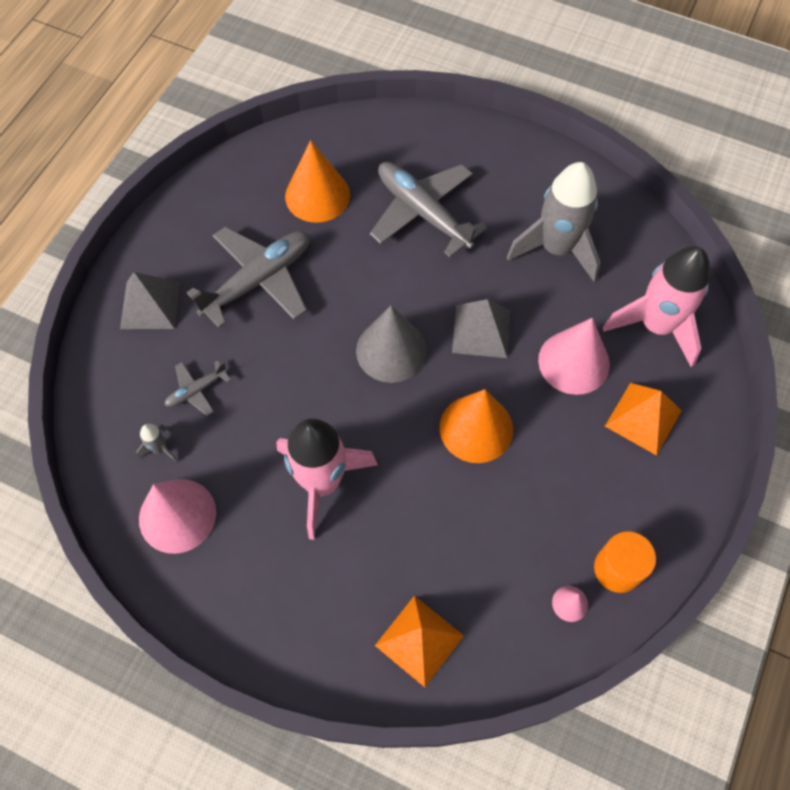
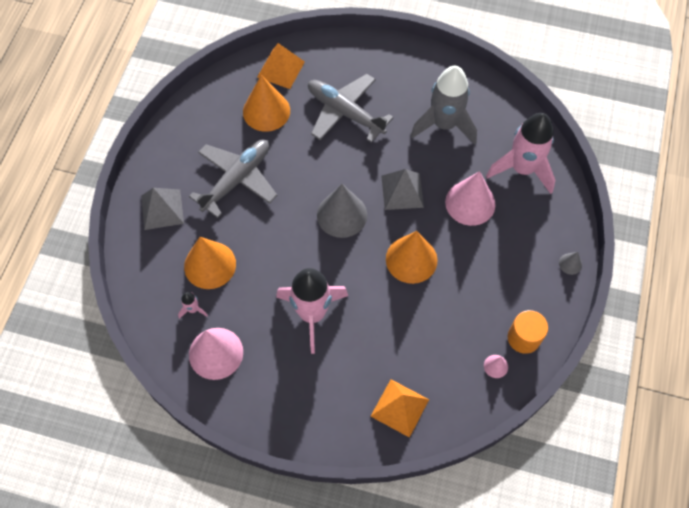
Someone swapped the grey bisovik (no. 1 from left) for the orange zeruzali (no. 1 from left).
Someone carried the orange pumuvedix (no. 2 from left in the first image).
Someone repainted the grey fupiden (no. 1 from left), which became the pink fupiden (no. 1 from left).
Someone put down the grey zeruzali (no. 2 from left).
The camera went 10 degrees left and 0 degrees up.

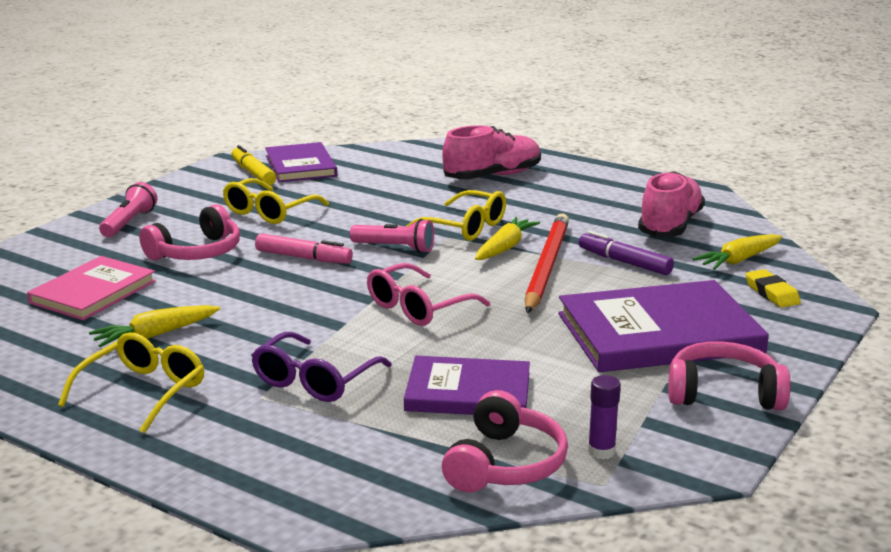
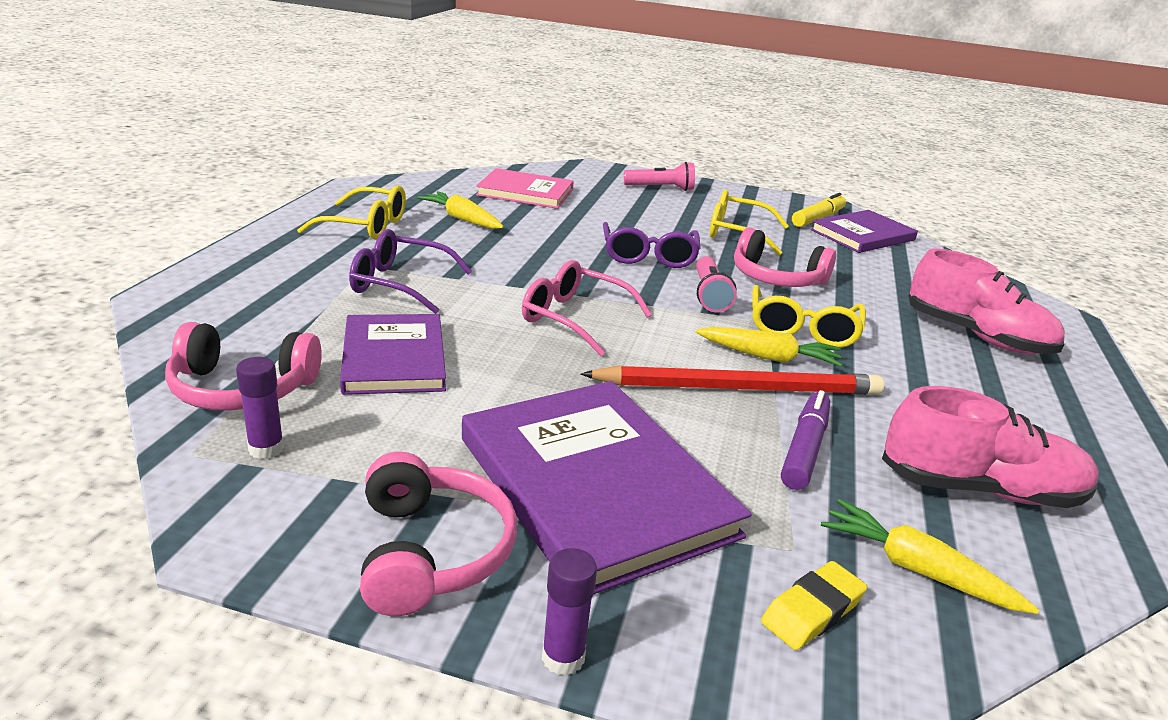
Someone carried the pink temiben (no. 1 from left in the first image).
Someone swapped the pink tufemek for the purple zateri (no. 2 from left).
Someone put down the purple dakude (no. 2 from left).
The camera went 70 degrees right and 5 degrees up.

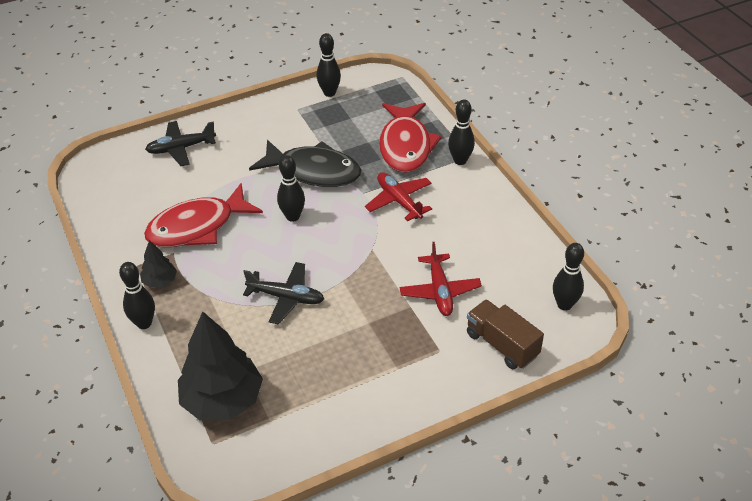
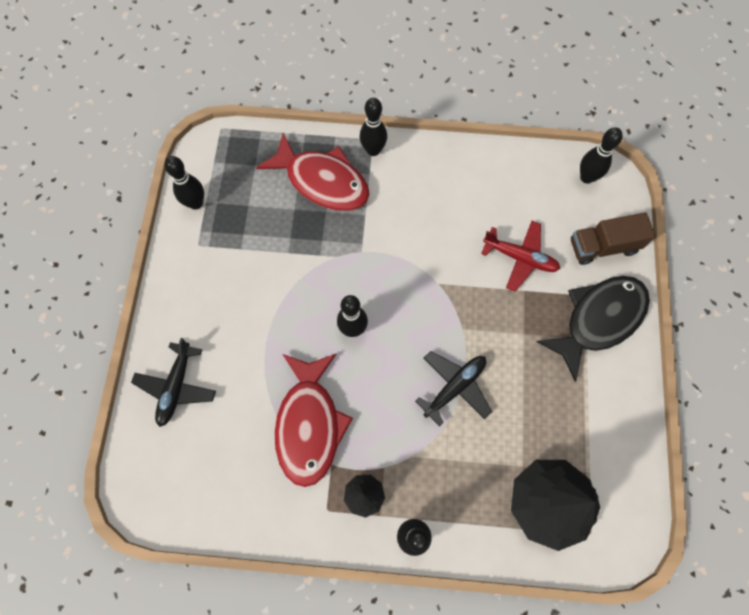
Someone carried the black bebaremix.
Someone took away the red bisovik (no. 1 from left).
The camera went 60 degrees left and 25 degrees up.

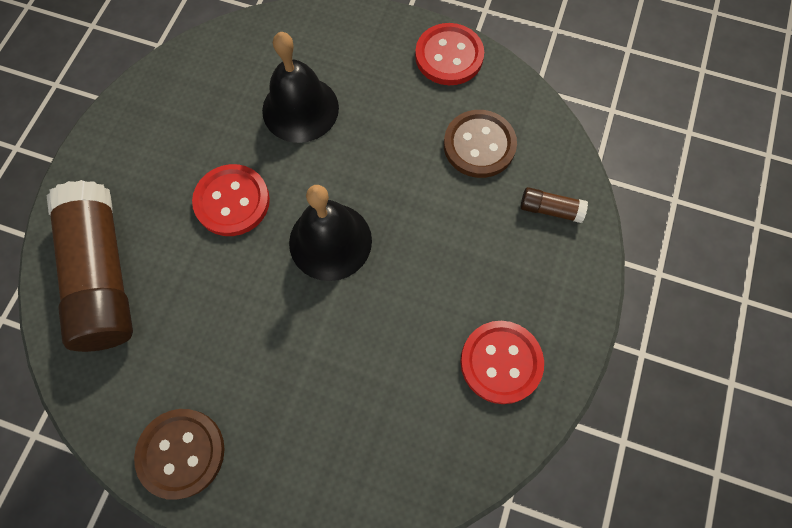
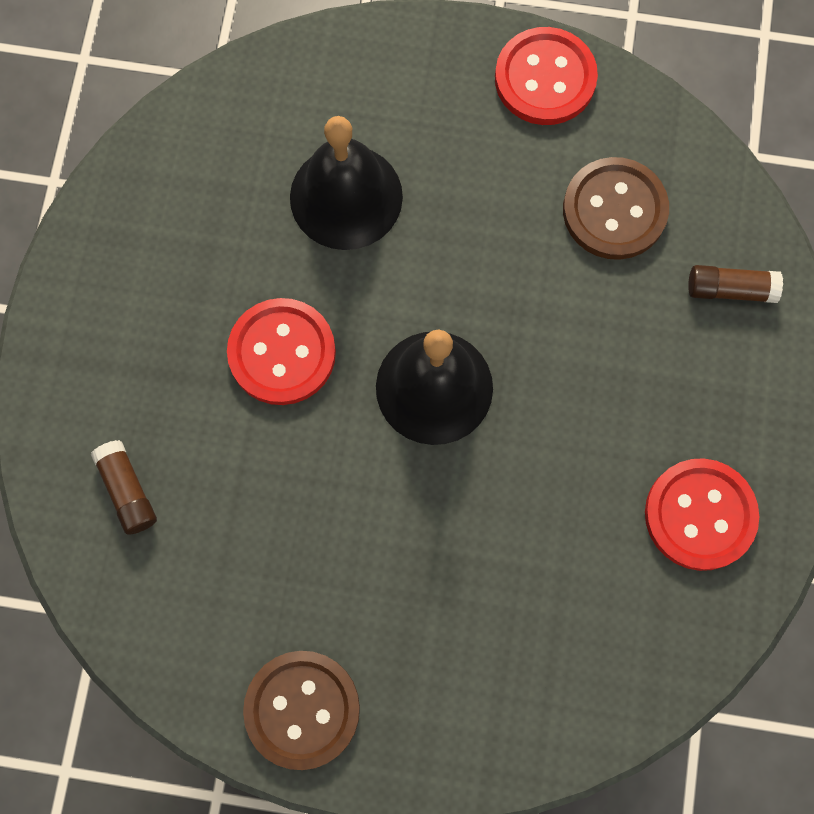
Someone scaled the brown dakude (no. 1 from left) by 0.41.
The camera went 10 degrees left and 5 degrees up.

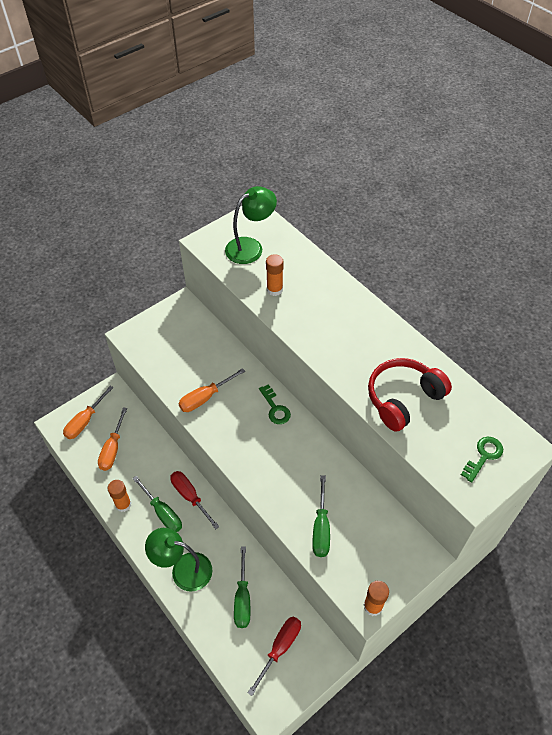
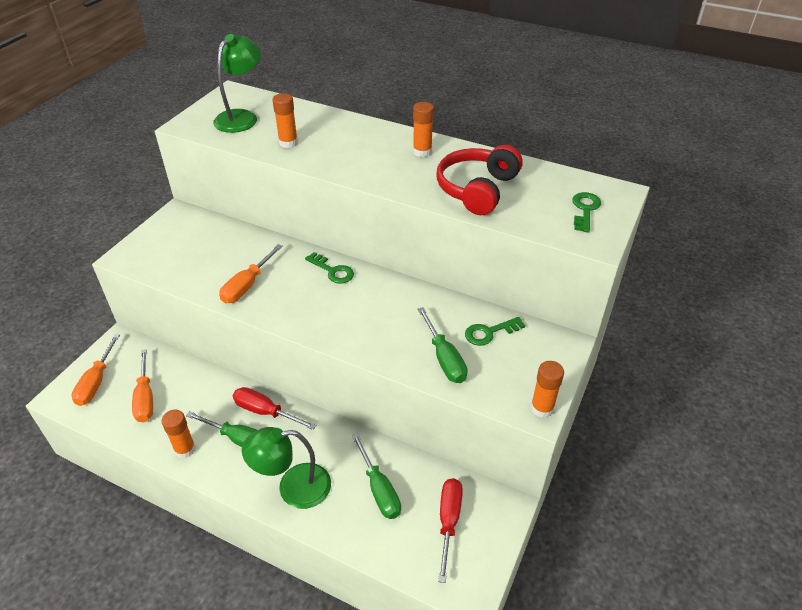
Someone put down the orange dakude (no. 3 from left).
Someone put down the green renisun (no. 2 from left).
The camera went 25 degrees left and 10 degrees down.

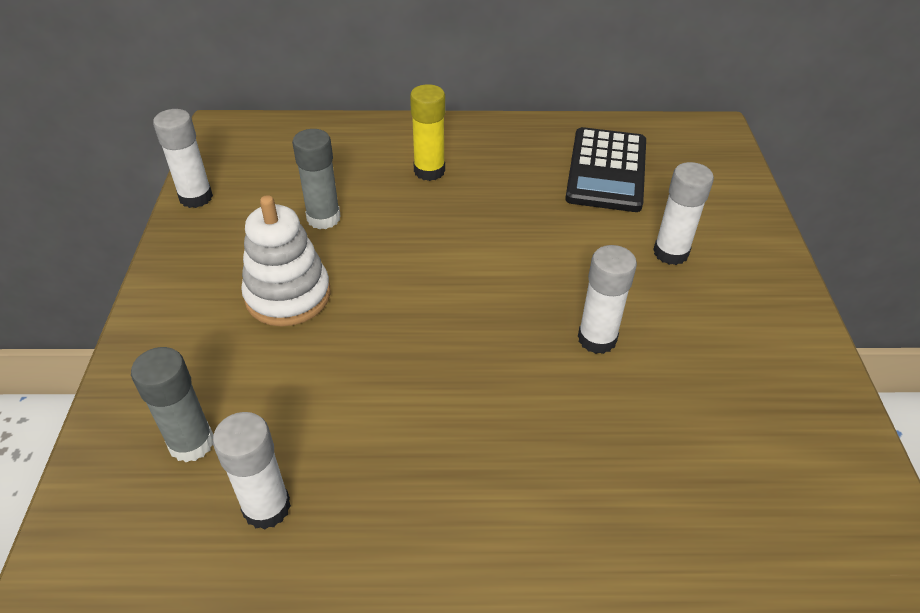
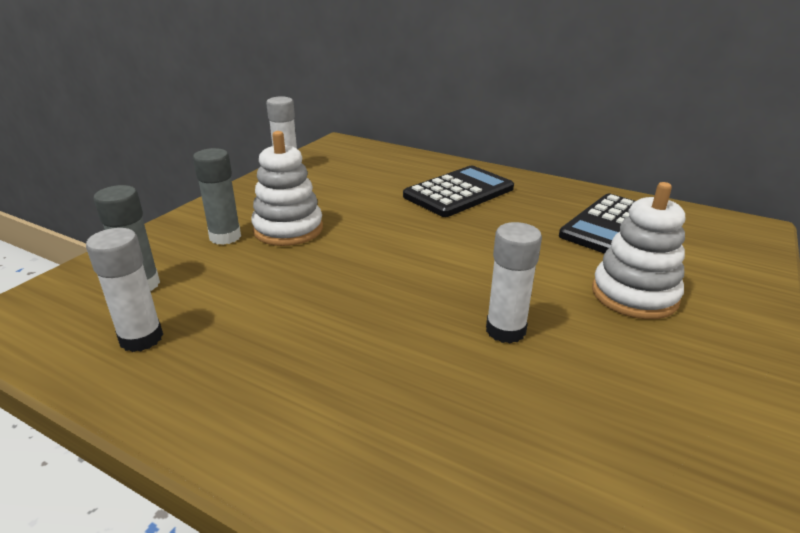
Someone swapped the yellow dakude for the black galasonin (no. 1 from left).
Someone carried the grey dakude (no. 2 from left).
Someone swapped the white dakude (no. 4 from left) for the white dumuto (no. 2 from left).
The camera went 30 degrees right and 15 degrees down.

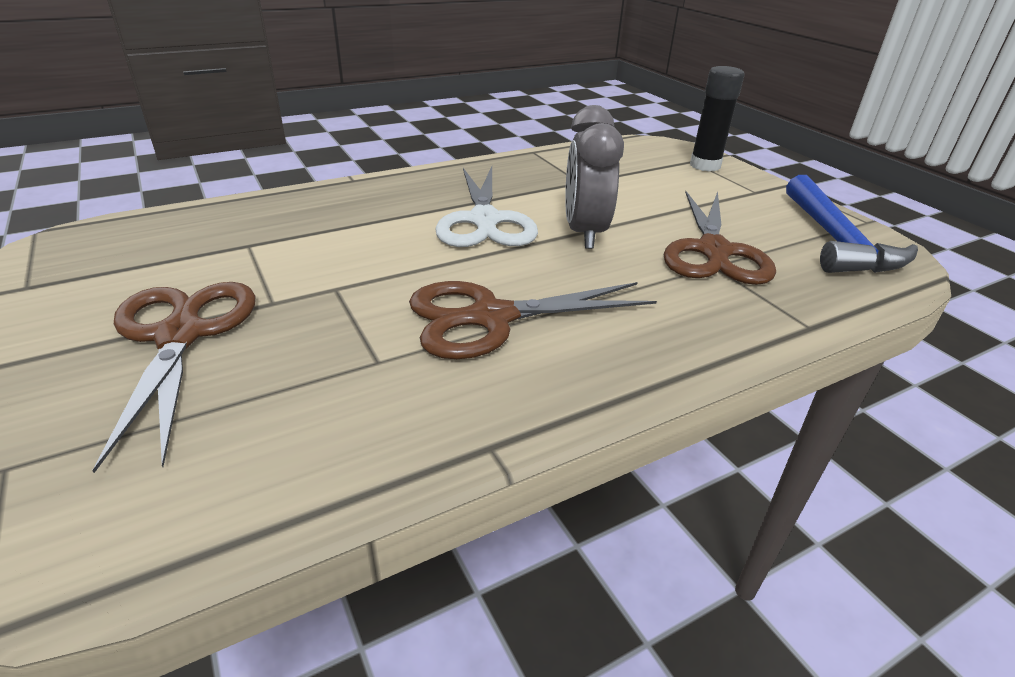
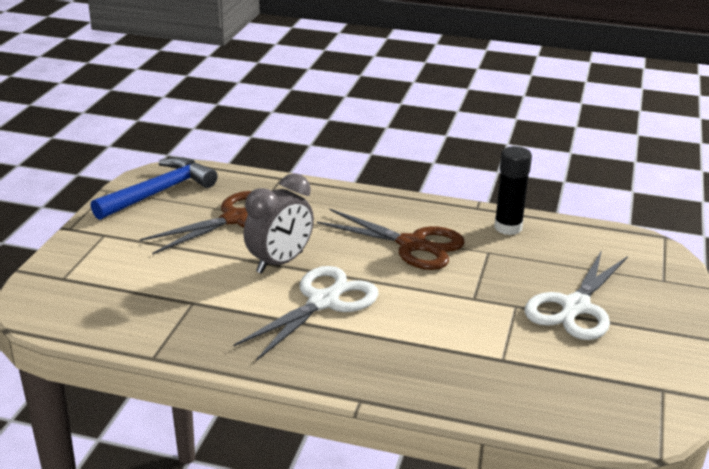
Someone carried the black dakude.
Someone repainted the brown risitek (no. 1 from left), which became the white risitek (no. 2 from left).
The camera went 135 degrees left and 5 degrees down.

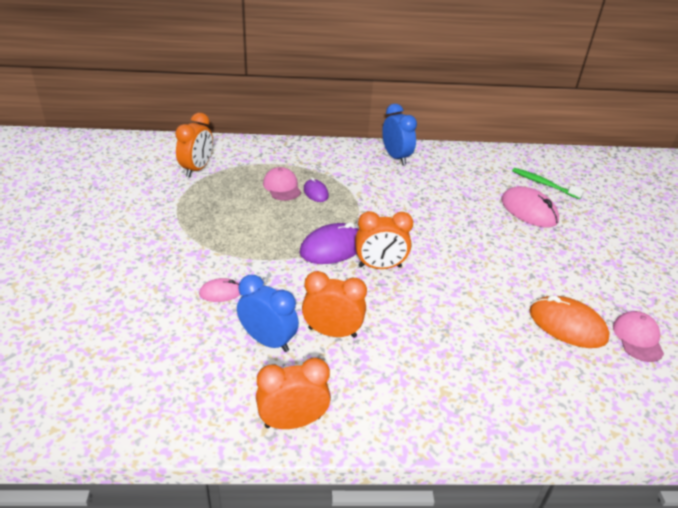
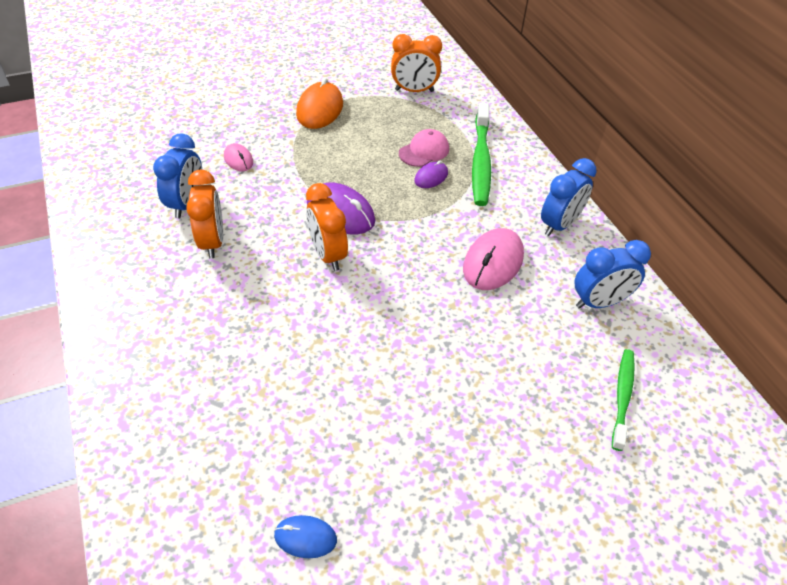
Someone carried the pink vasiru (no. 2 from left).
Someone carried the orange vasiru.
Someone swapped the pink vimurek (no. 2 from left) for the blue vasiru.
Someone took away the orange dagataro (no. 2 from left).
Someone put down the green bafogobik (no. 1 from left).
Someone put down the blue dagataro (no. 3 from left).
The camera went 70 degrees right and 10 degrees up.

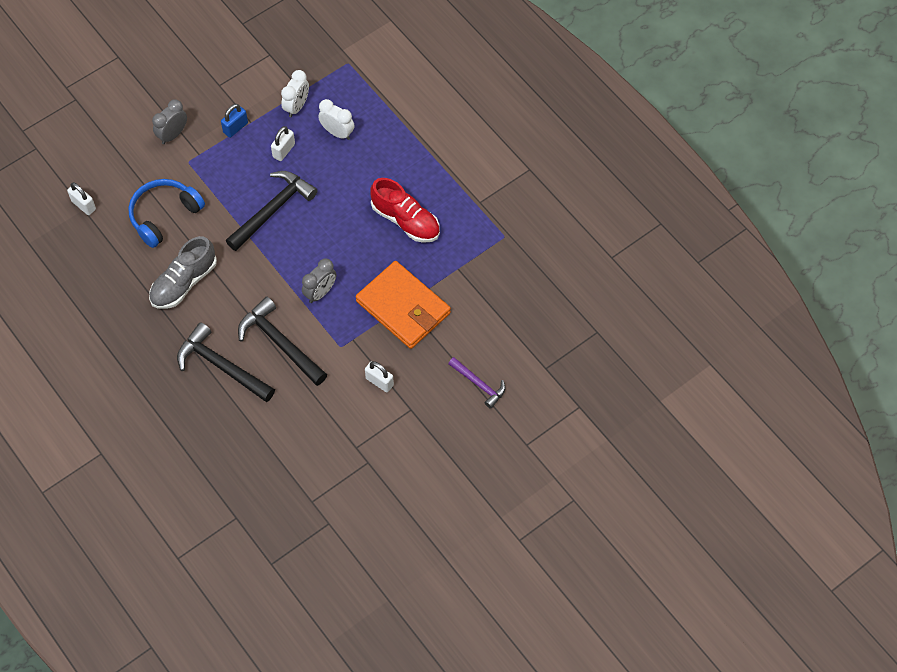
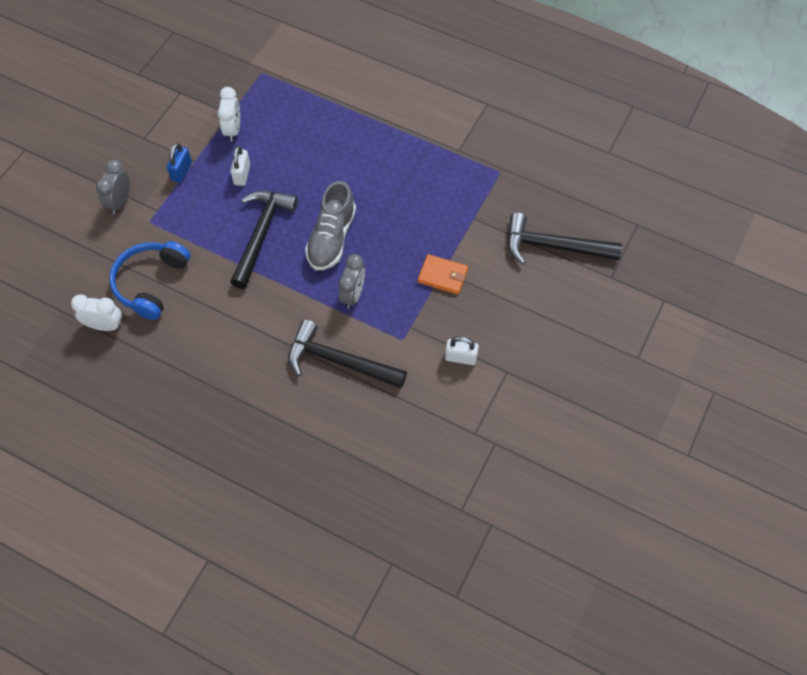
Someone carried the white dagataro (no. 2 from left in the first image).
Someone took away the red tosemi.
Someone took away the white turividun (no. 1 from left).
Someone carried the grey tosemi.
Someone scaled the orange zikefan by 0.51.
Someone carried the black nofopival (no. 1 from left in the first image).
Someone took away the purple nofopival.
The camera went 25 degrees left and 0 degrees up.

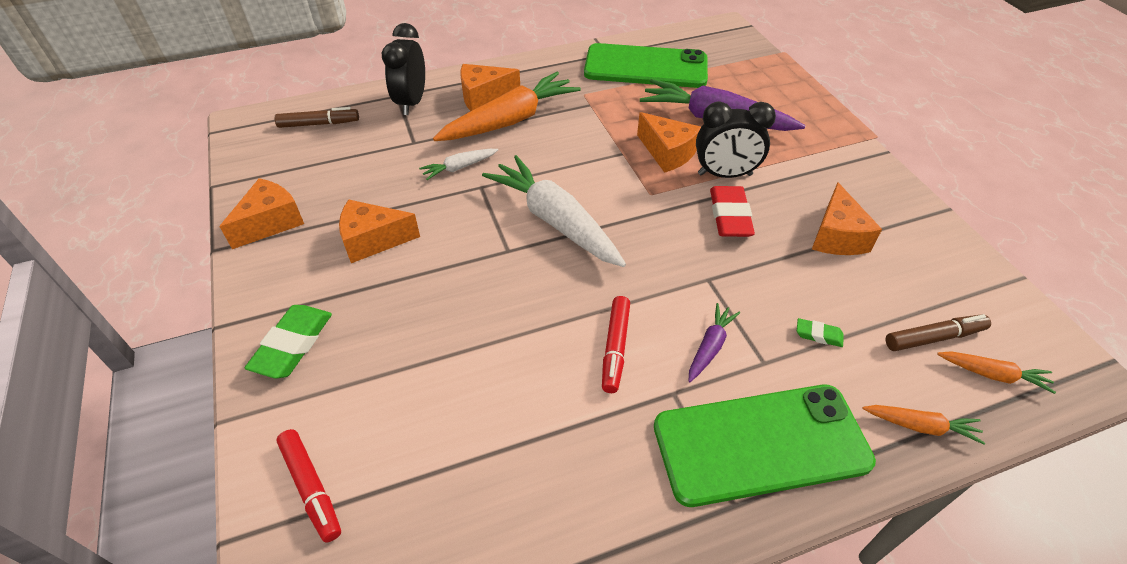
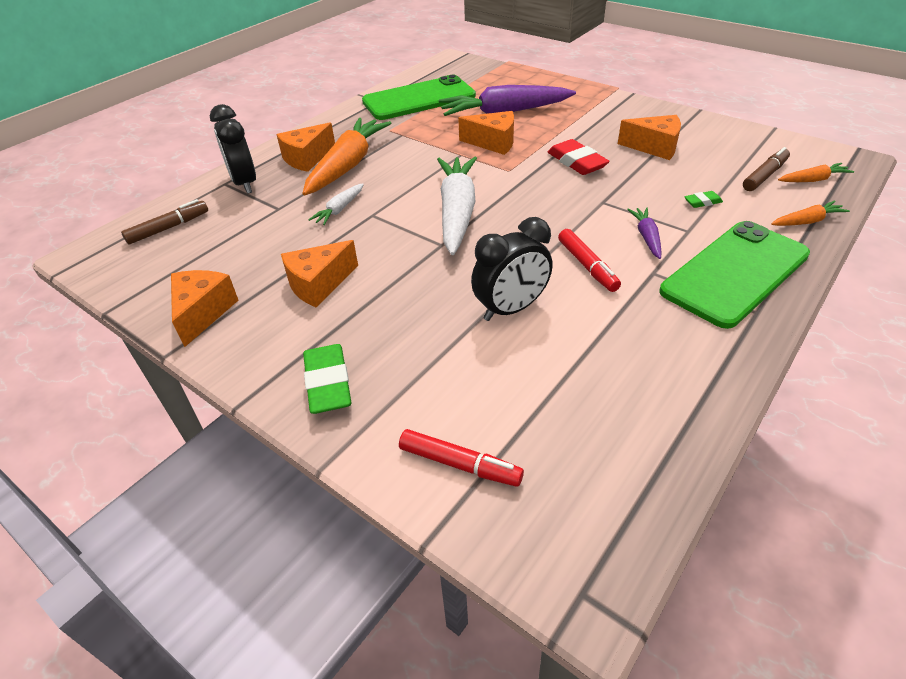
Someone carried the black dagataro (no. 2 from left).
Someone rotated the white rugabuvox (no. 2 from left) by 75 degrees clockwise.
Someone rotated the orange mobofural (no. 5 from left) by 45 degrees counterclockwise.
The camera went 30 degrees left and 5 degrees down.

